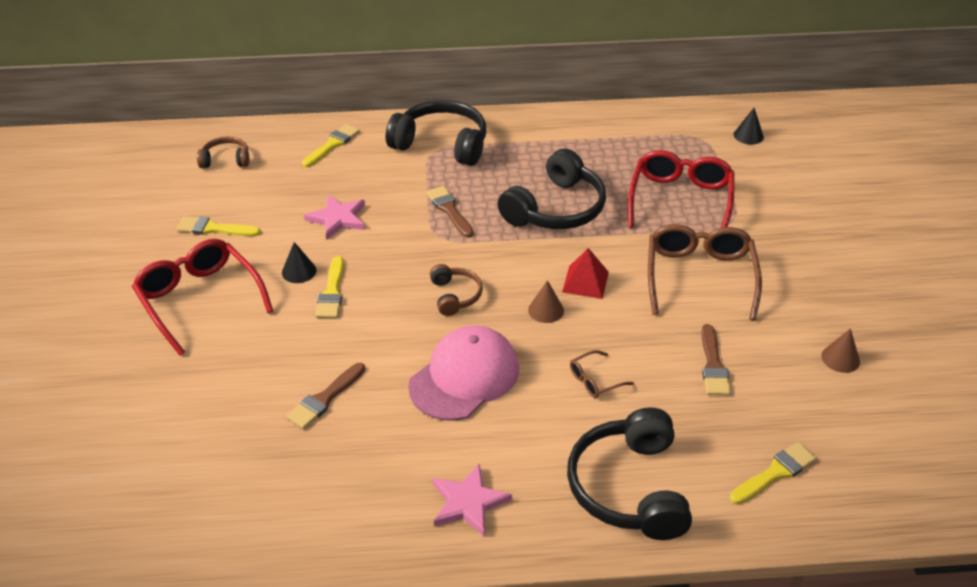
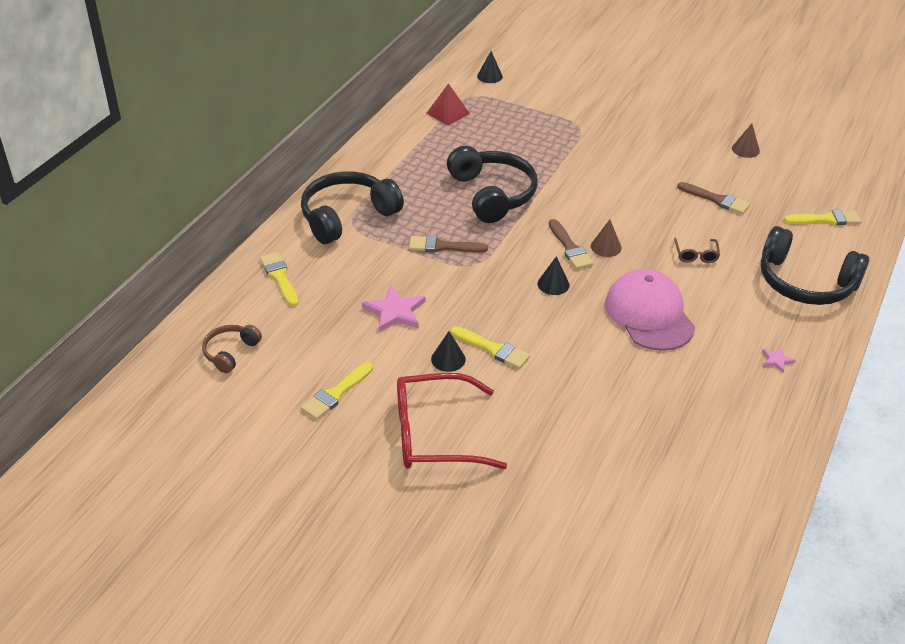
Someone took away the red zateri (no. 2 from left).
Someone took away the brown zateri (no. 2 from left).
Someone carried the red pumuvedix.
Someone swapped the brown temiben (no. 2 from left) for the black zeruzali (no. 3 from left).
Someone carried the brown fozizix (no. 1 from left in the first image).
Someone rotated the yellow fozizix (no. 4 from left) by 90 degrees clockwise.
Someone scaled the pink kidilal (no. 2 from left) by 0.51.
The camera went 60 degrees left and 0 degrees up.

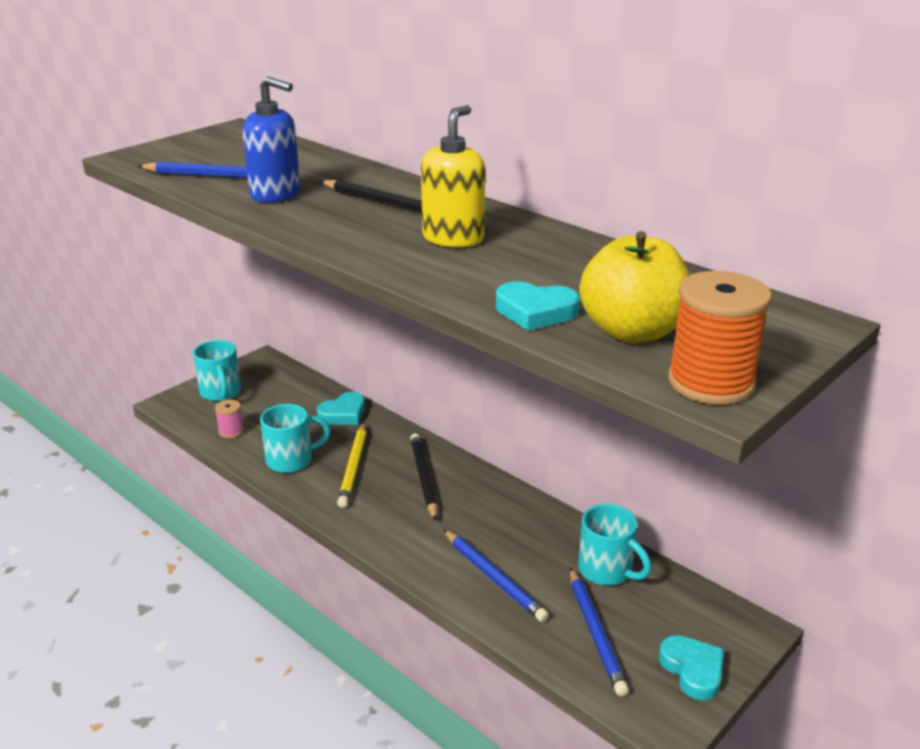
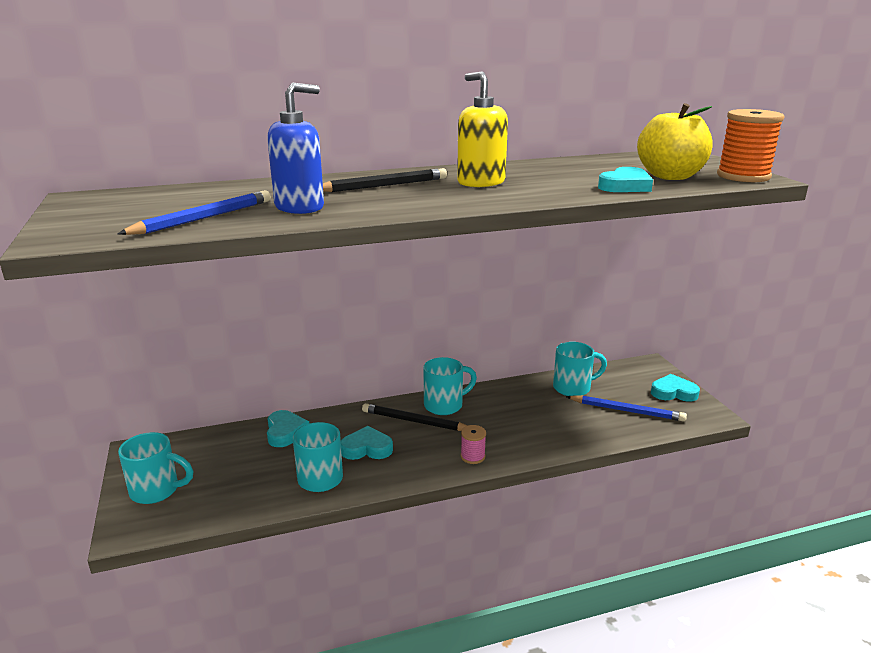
Someone carried the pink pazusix.
Someone swapped the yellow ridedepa for the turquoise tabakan (no. 2 from left).
Someone took away the blue ridedepa (no. 2 from left).
Someone put down the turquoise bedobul (no. 3 from left).
The camera went 60 degrees left and 5 degrees down.

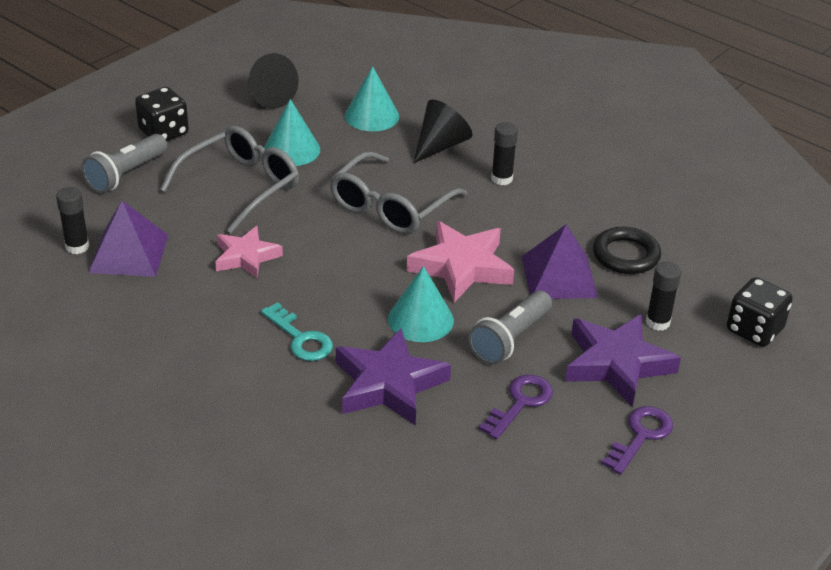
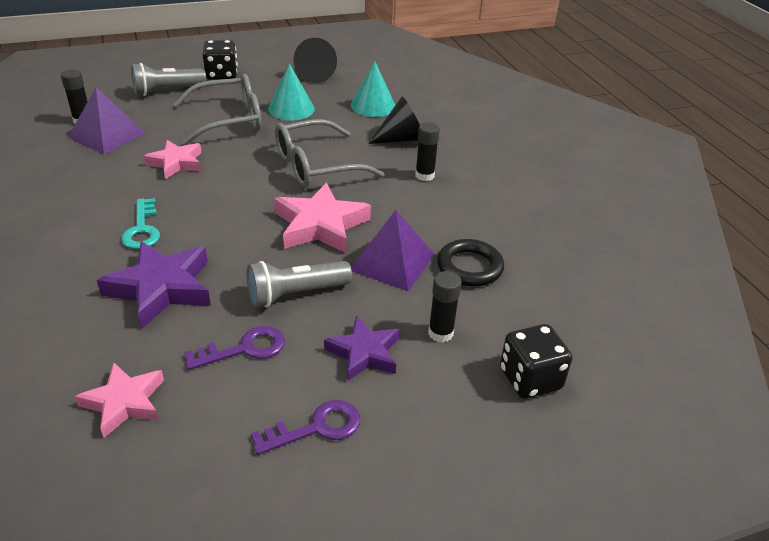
Someone took away the turquoise zeruzali (no. 3 from left).
Someone scaled the purple kidilal (no. 2 from left) by 0.65.
Someone put down the pink kidilal (no. 1 from left).
The camera went 30 degrees right and 0 degrees up.

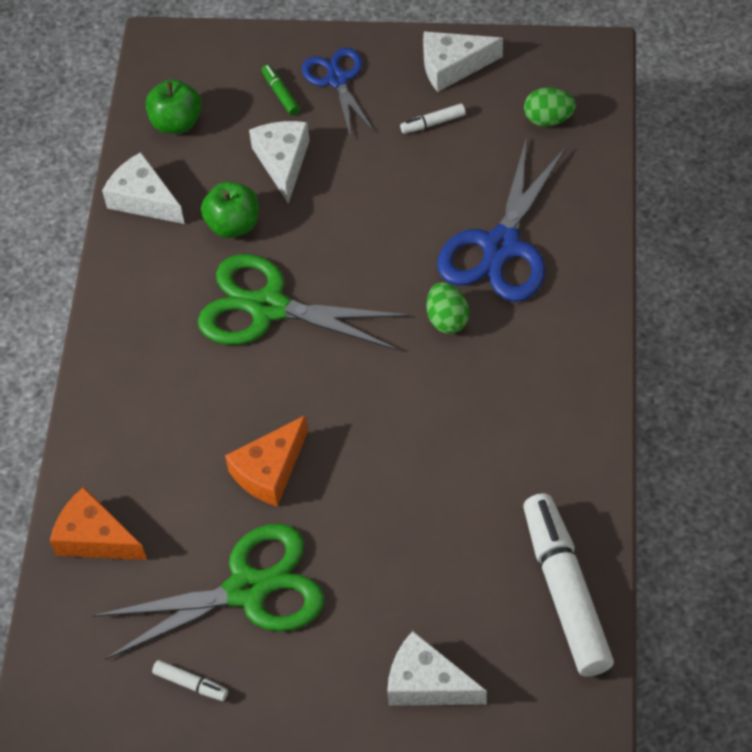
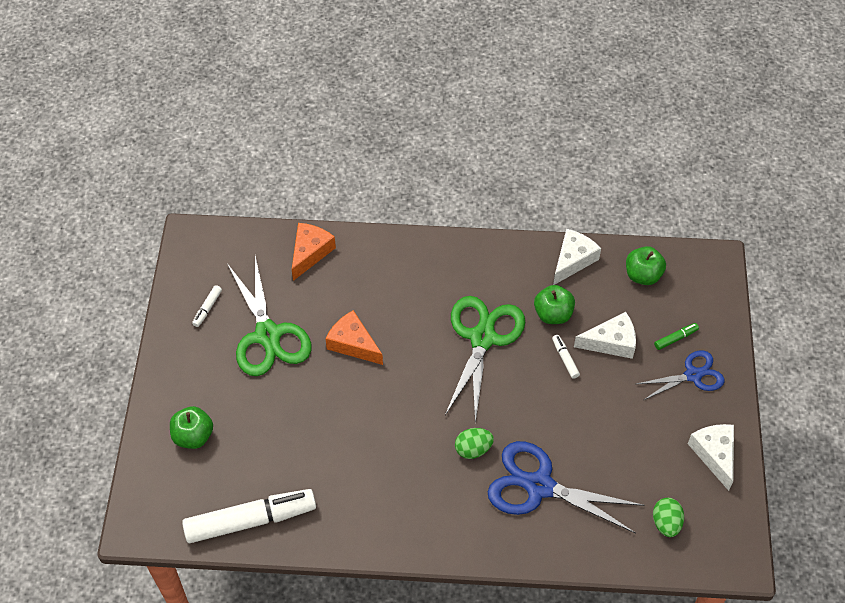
Someone carried the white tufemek (no. 2 from left in the first image).
Someone swapped the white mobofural (no. 3 from left) for the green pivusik (no. 1 from left).
The camera went 85 degrees right and 0 degrees up.

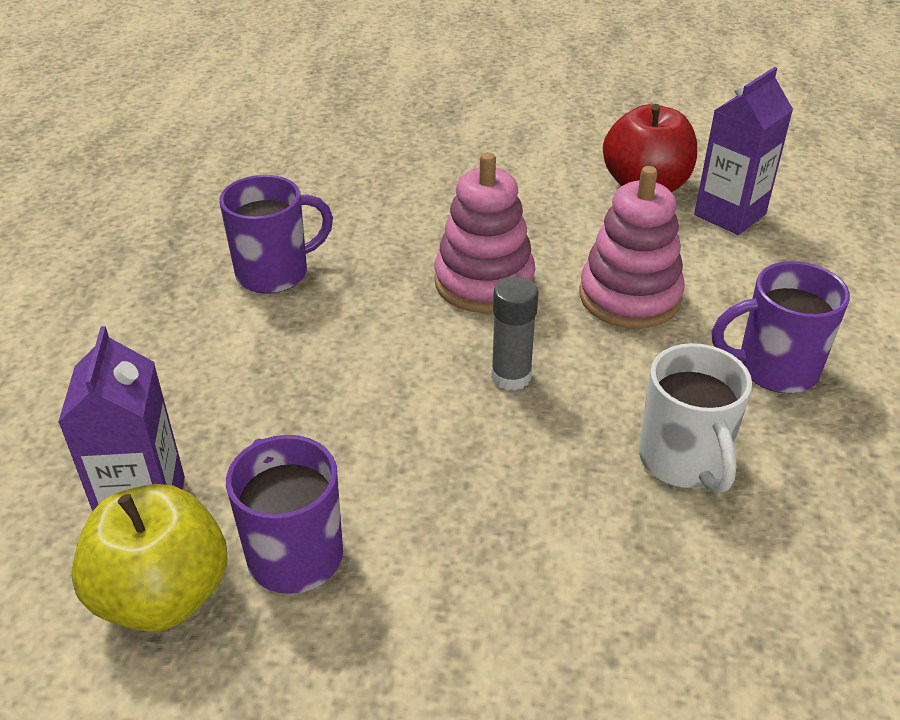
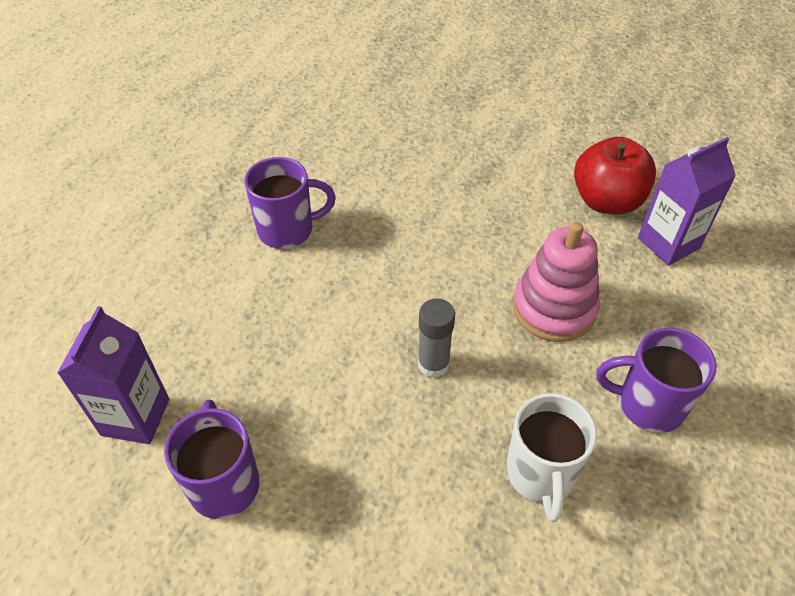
Someone took away the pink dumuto (no. 1 from left).
Someone took away the yellow pivusik.
The camera went 15 degrees right and 10 degrees up.

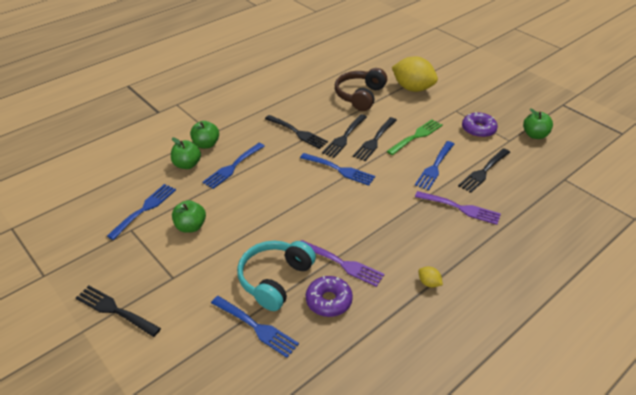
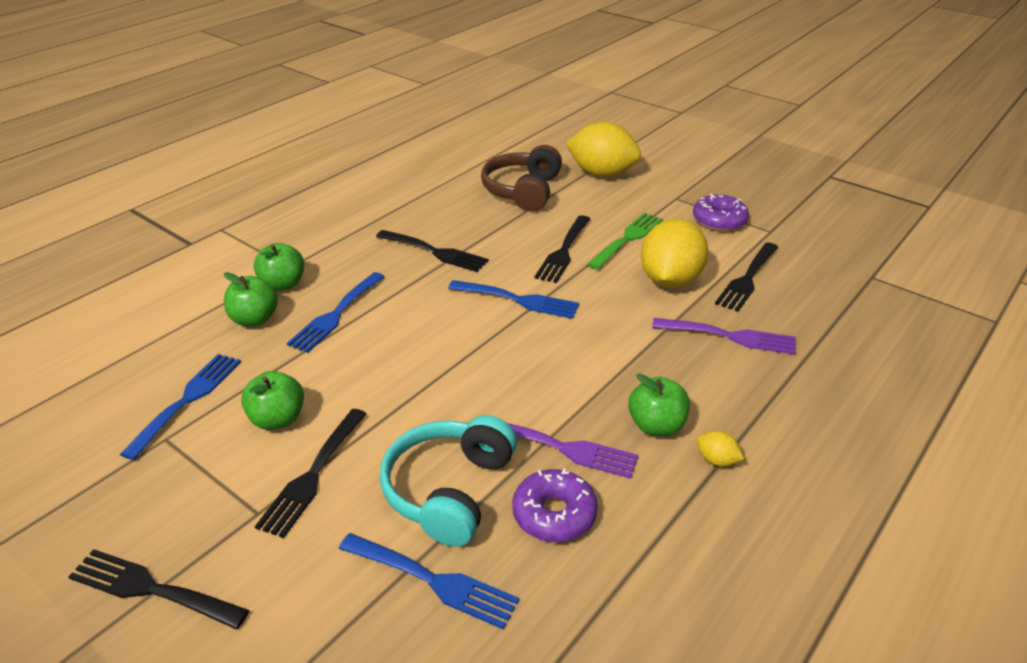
Someone carried the green pivusik (no. 4 from left).
Someone carried the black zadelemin (no. 3 from left in the first image).
Someone swapped the blue zadelemin (no. 5 from left) for the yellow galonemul (no. 2 from left).
The camera went 10 degrees left and 5 degrees down.

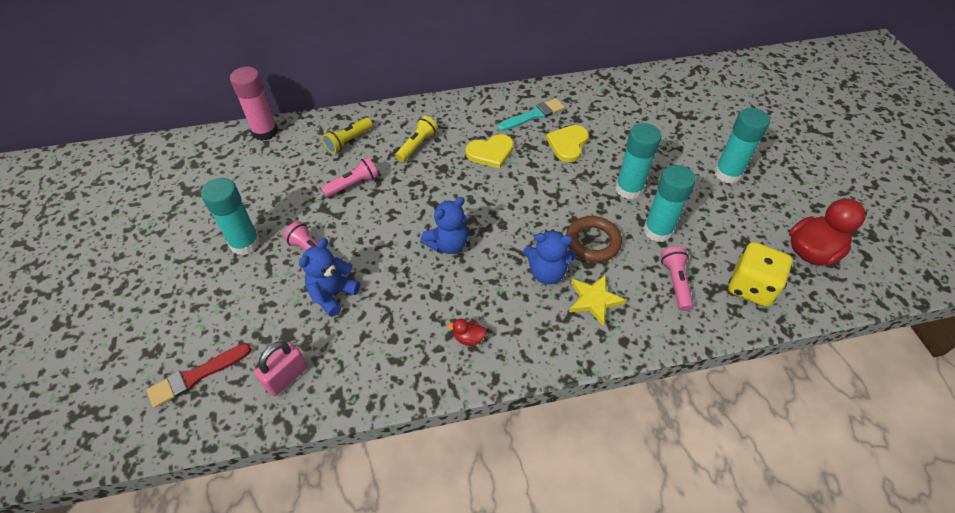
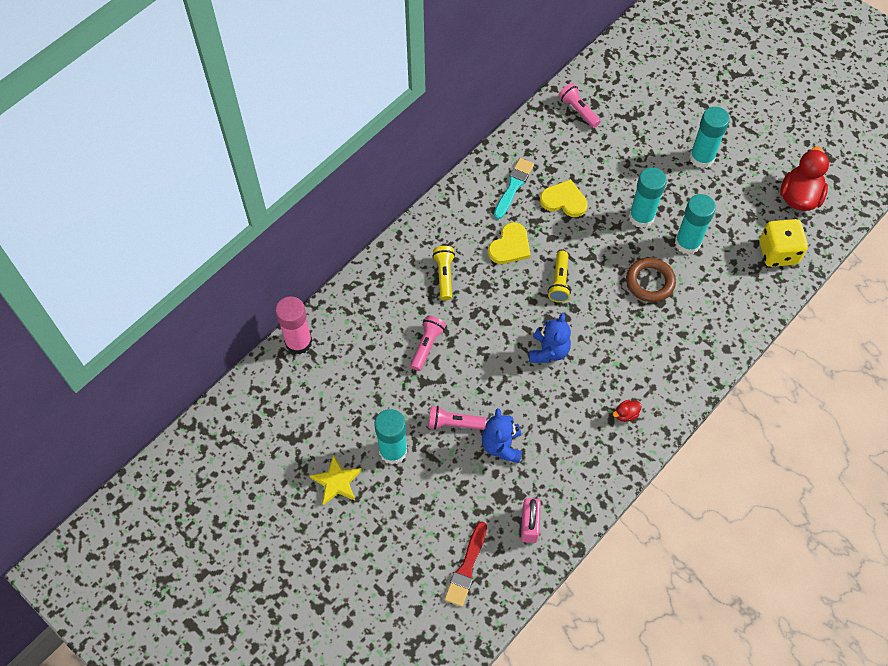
Someone carried the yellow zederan (no. 1 from left in the first image).
Someone rotated the yellow tabakan (no. 2 from left) by 120 degrees clockwise.
Someone took away the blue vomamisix (no. 3 from left).
Someone carried the pink zederan (no. 3 from left).
Someone carried the yellow kidilal.
The camera went 35 degrees left and 10 degrees up.

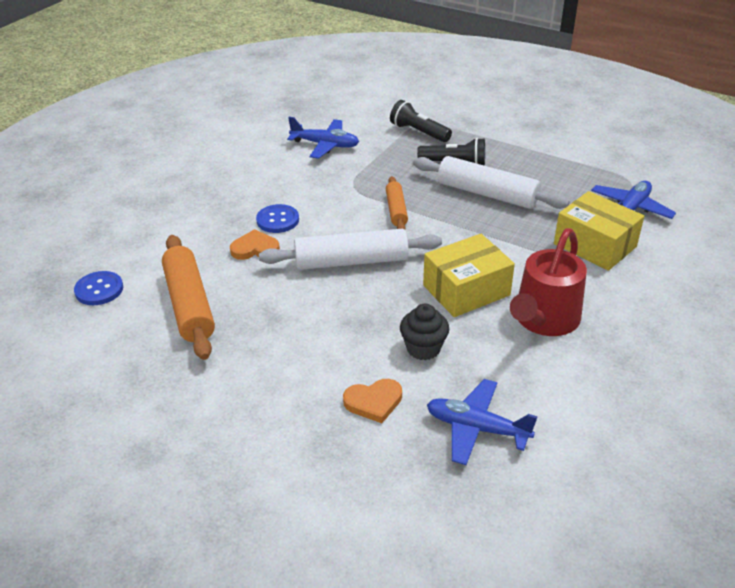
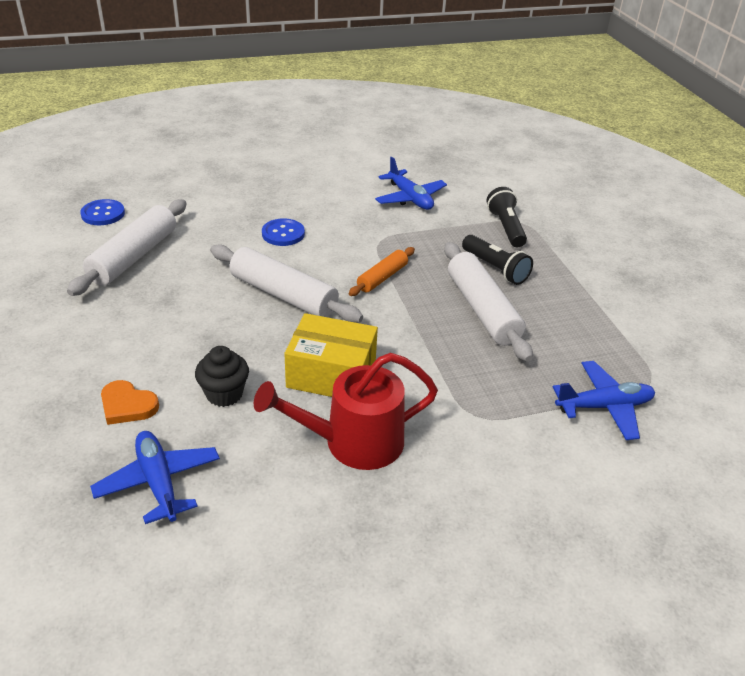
Someone took away the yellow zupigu (no. 2 from left).
Someone took away the orange tabakan (no. 1 from left).
Someone repainted the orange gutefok (no. 1 from left), which became the white gutefok (no. 1 from left).
The camera went 40 degrees right and 0 degrees up.

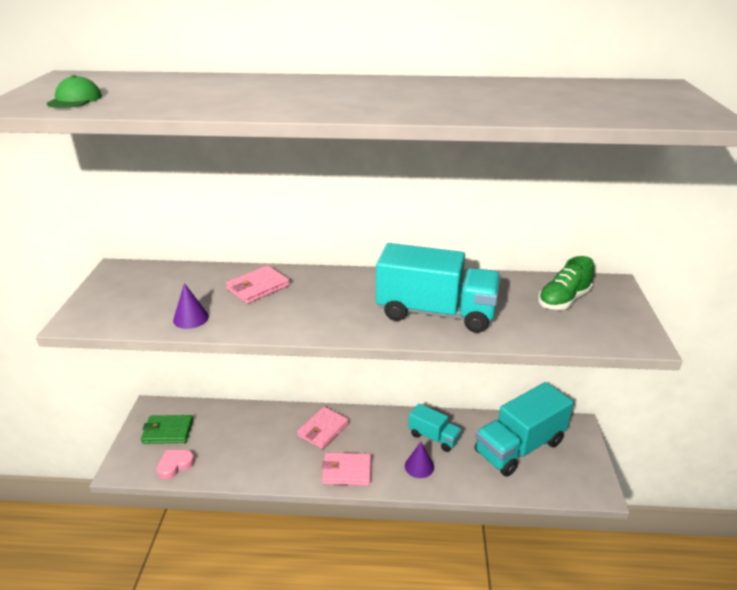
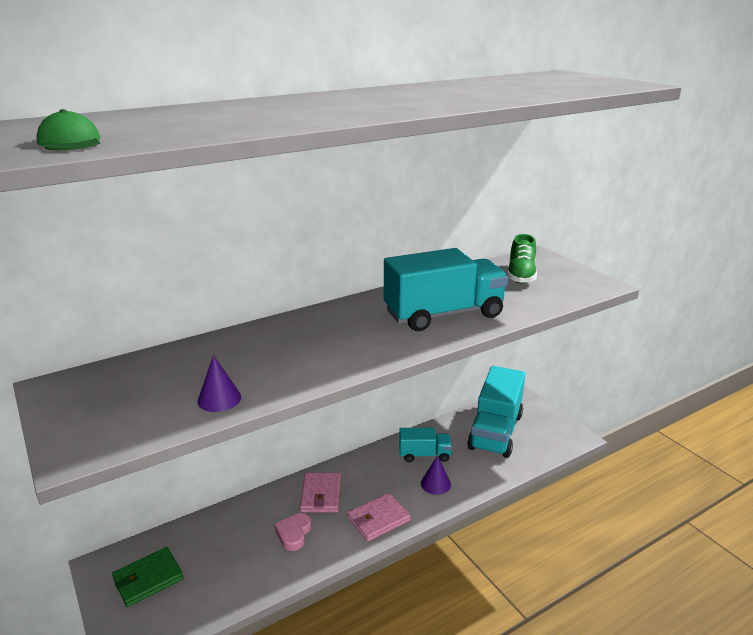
Someone took away the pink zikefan (no. 1 from left).
Someone carried the pink tabakan.
The camera went 35 degrees left and 5 degrees down.

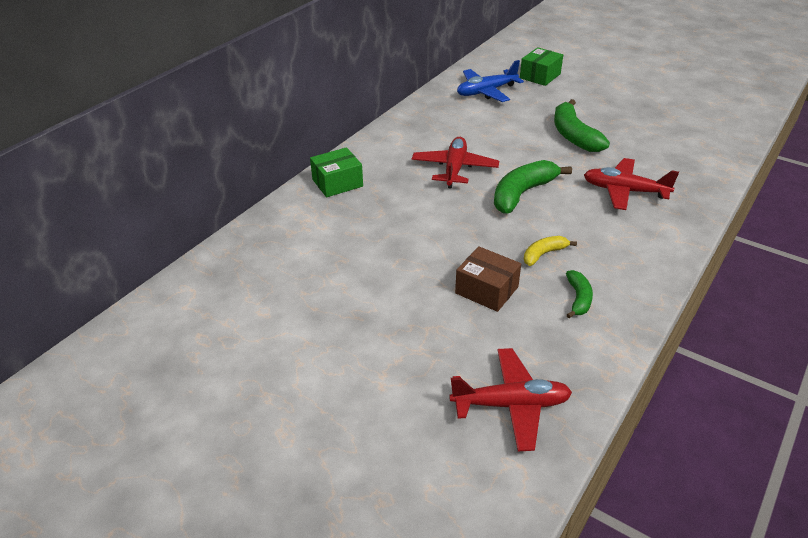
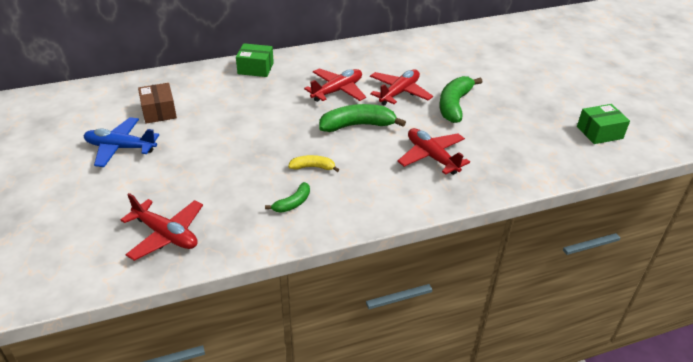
Someone carried the green zupigu (no. 2 from left).
Someone carried the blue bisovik.
Someone carried the brown zupigu.
Someone put down the red bisovik (no. 3 from left).
The camera went 35 degrees right and 0 degrees up.

